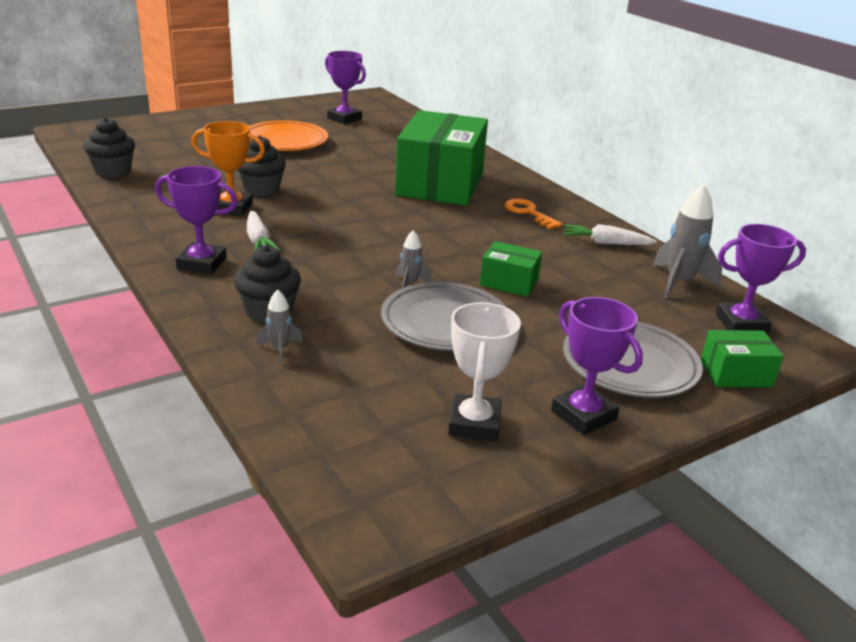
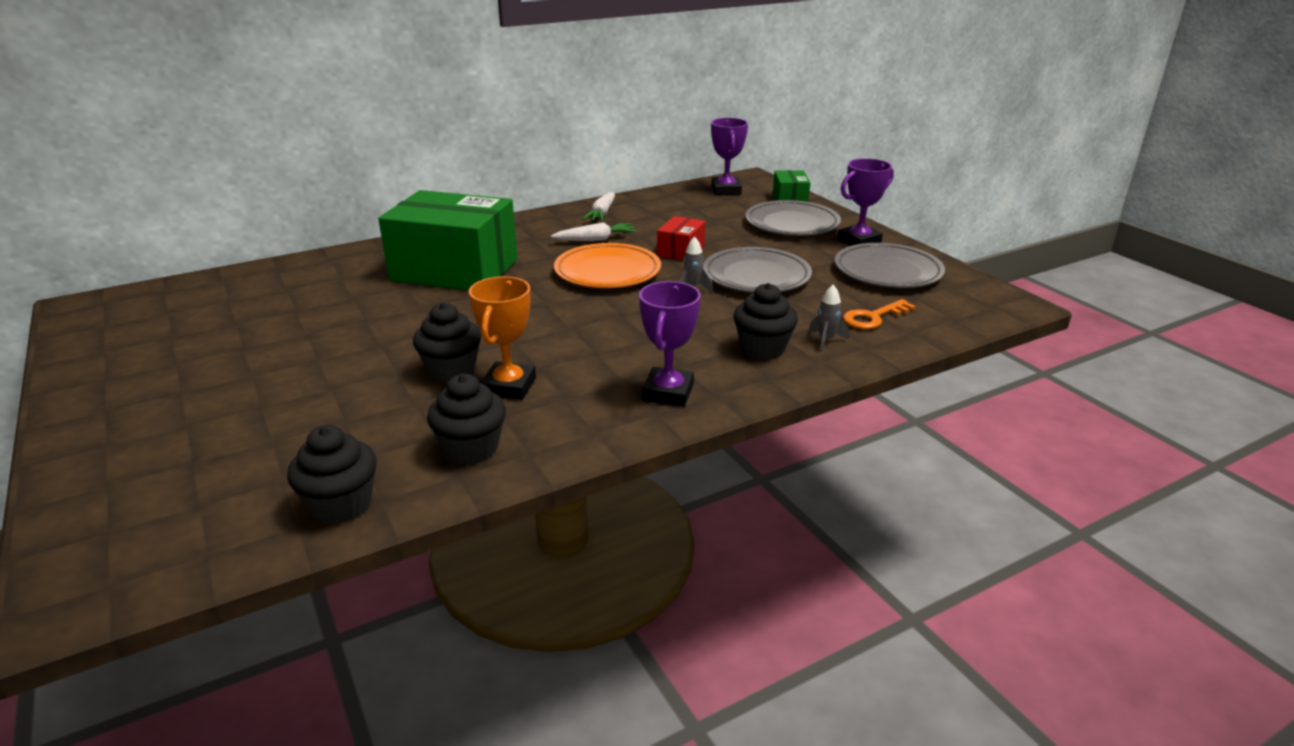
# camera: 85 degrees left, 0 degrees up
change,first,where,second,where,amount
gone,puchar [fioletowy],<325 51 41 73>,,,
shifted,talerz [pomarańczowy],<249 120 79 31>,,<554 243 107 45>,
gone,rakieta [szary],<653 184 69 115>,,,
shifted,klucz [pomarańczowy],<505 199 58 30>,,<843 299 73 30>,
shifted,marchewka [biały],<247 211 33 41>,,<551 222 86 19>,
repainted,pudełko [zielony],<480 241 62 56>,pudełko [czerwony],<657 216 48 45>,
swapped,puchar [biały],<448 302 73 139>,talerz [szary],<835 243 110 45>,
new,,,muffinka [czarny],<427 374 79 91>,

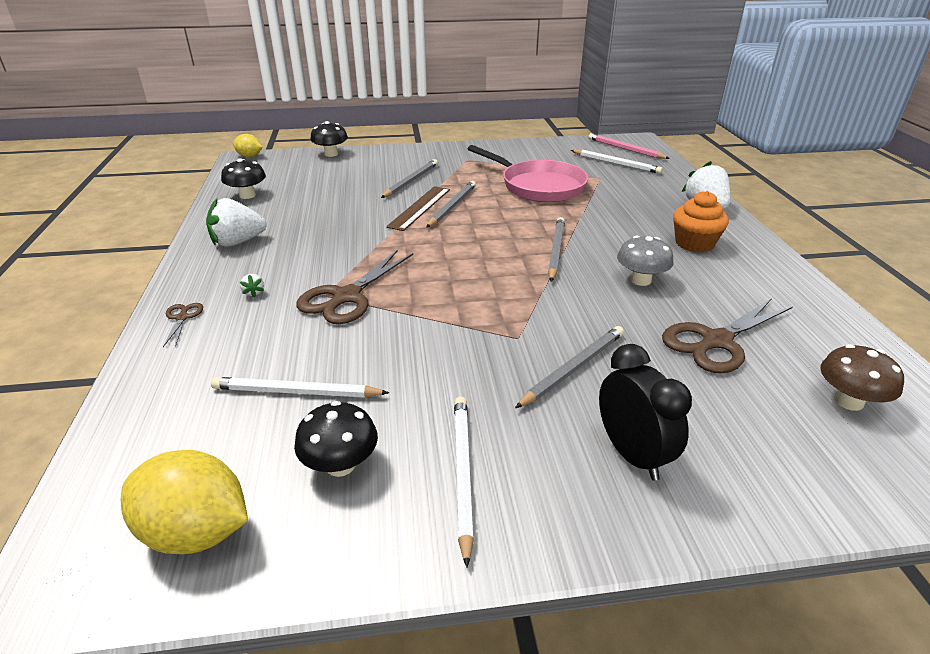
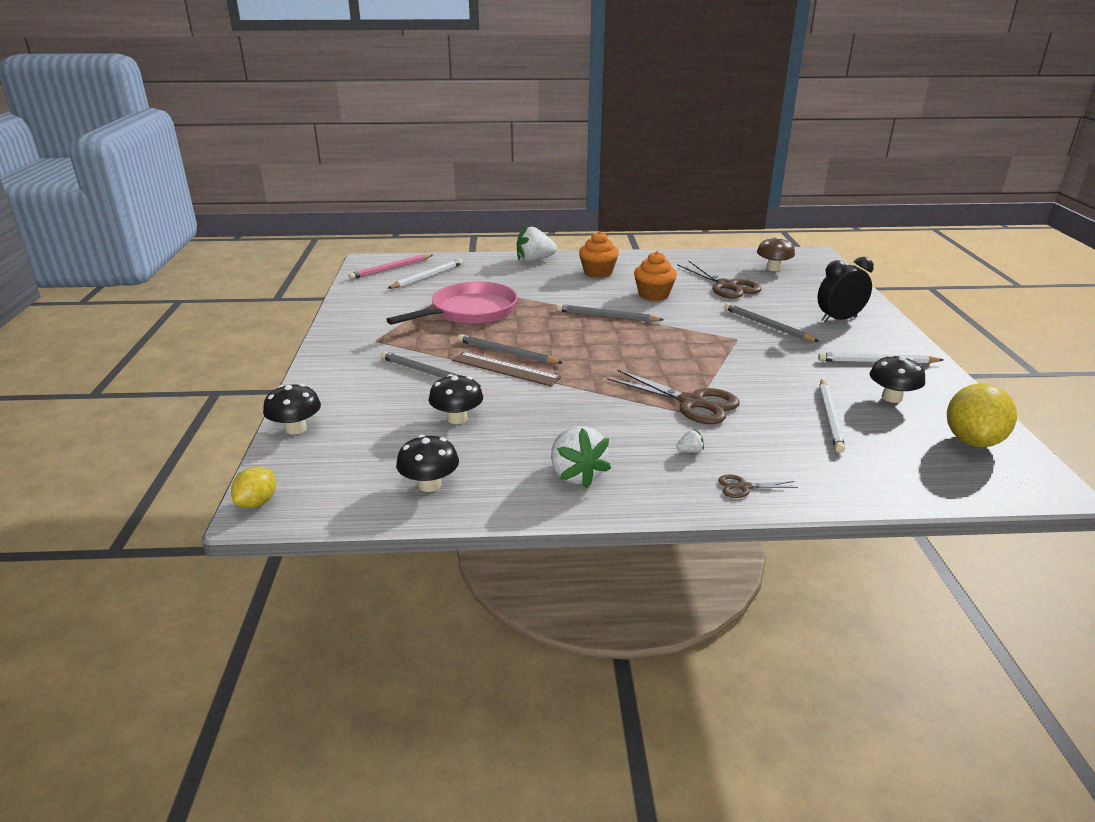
# camera: 85 degrees left, 5 degrees down
change,first,where,second,where,amount
swapped,grzyb [szary],<617 236 57 50>,muffinka [pomarańczowy],<634 251 43 50>,
new,,,grzyb [czarny],<429 374 54 50>,

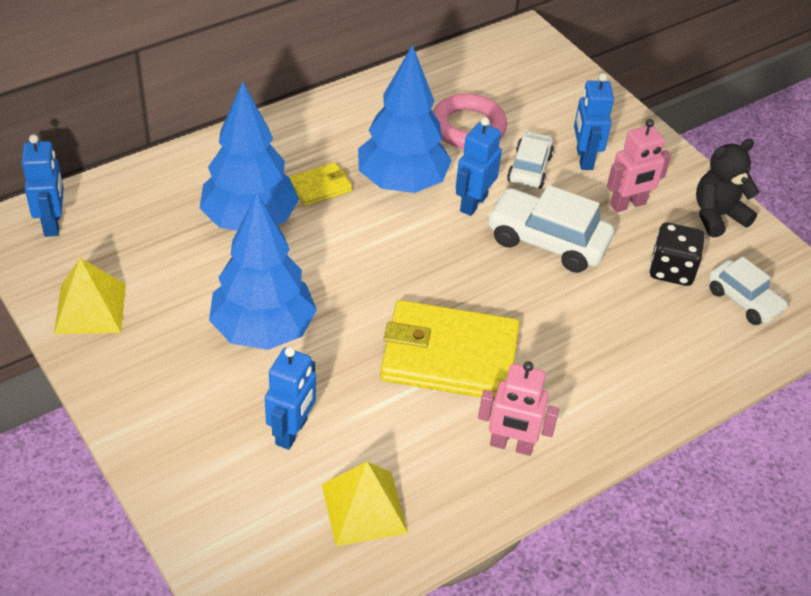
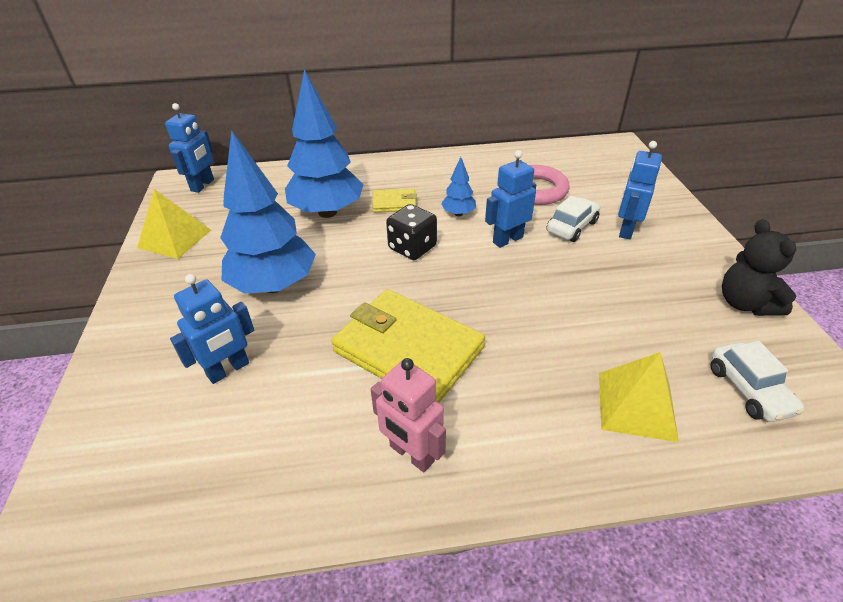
# camera: 30 degrees right, 5 degrees down
change,first,where,second,where,amount
scaled,drzewko [niebieski],<358 45 94 148>,,<441 157 35 59>,x0.45
gone,robot [różowy],<607 119 64 93>,,,
rotated,miś [czarny],<696 139 64 98>,,<722 219 75 97>,105 degrees counterclockwise
gone,samochód [biały],<486 185 128 88>,,,
shifted,kostka do gry [czarny],<650 223 55 63>,,<386 204 51 56>,
shifted,piramida [żółty],<322 462 86 84>,,<599 352 80 90>,

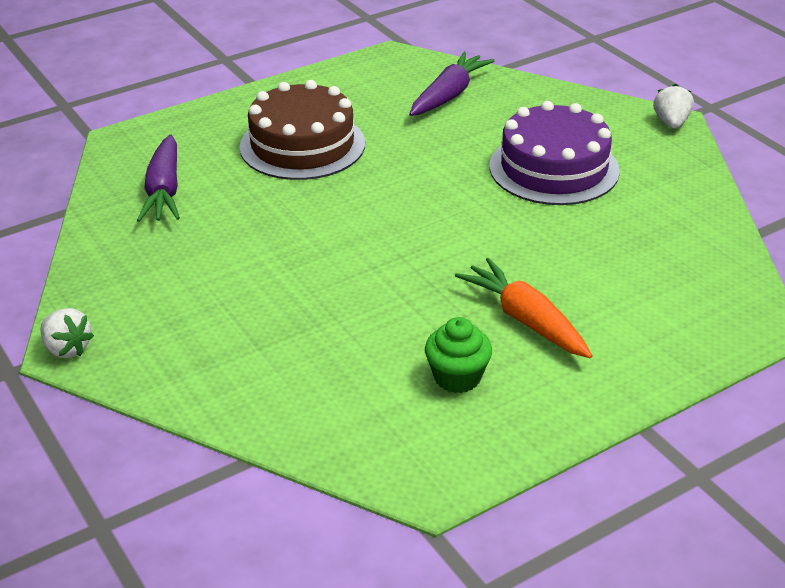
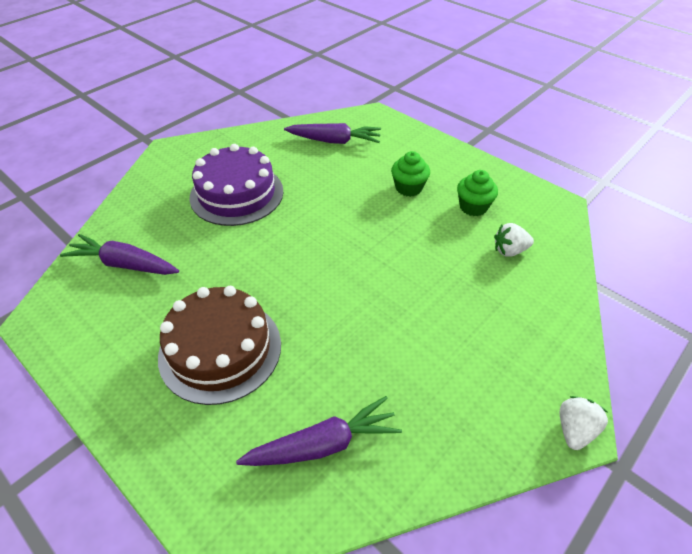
# camera: 105 degrees left, 10 degrees up
change,first,where,second,where,amount
shifted,truskawka [biały],<654 84 40 45>,,<494 223 40 34>,
swapped,marchewka [pomarańczowy],<455 258 137 100>,muffinka [zielony],<391 151 39 46>,
new,,,marchewka [fioletowy],<284 123 97 21>,

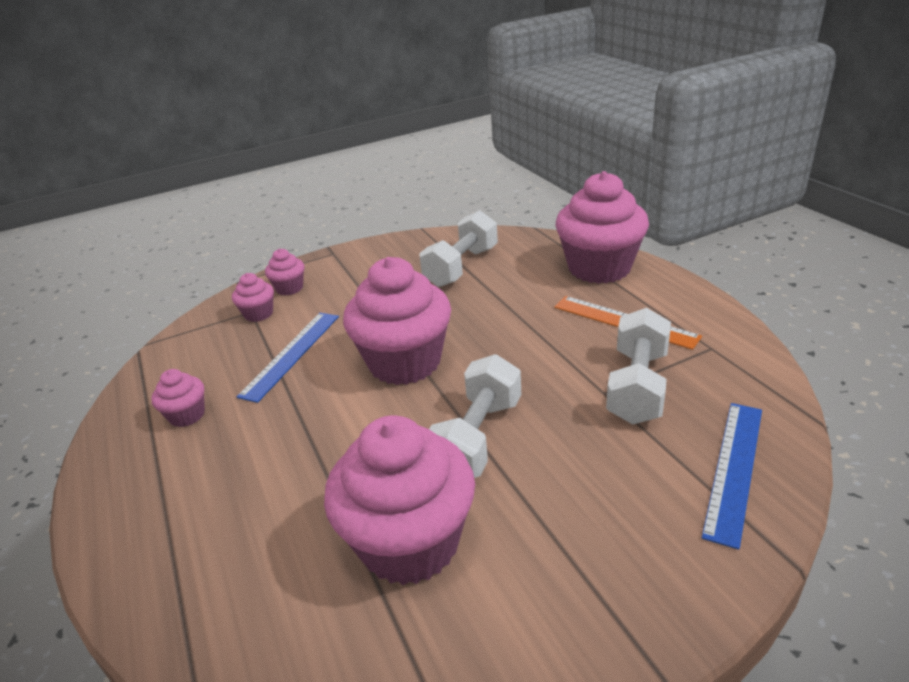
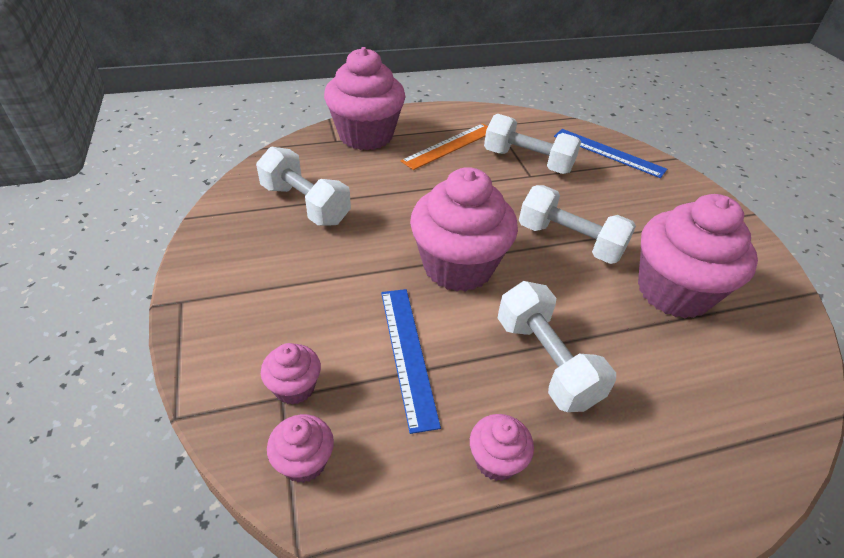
# camera: 85 degrees left, 10 degrees up
change,first,where,second,where,amount
shifted,muffinka [różowy],<265 249 39 47>,,<267 414 67 69>,
rotated,linijka [niebieski],<237 313 102 90>,,<381 289 60 145>,45 degrees clockwise
new,,,hantel [biały],<498 281 118 131>,

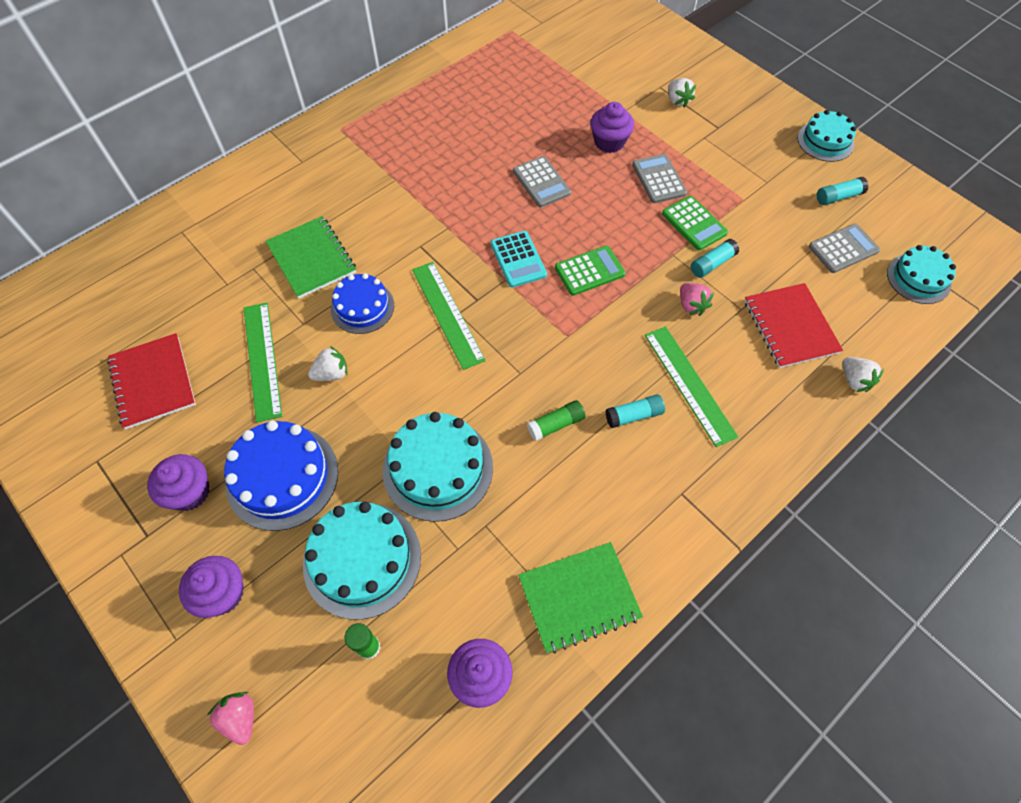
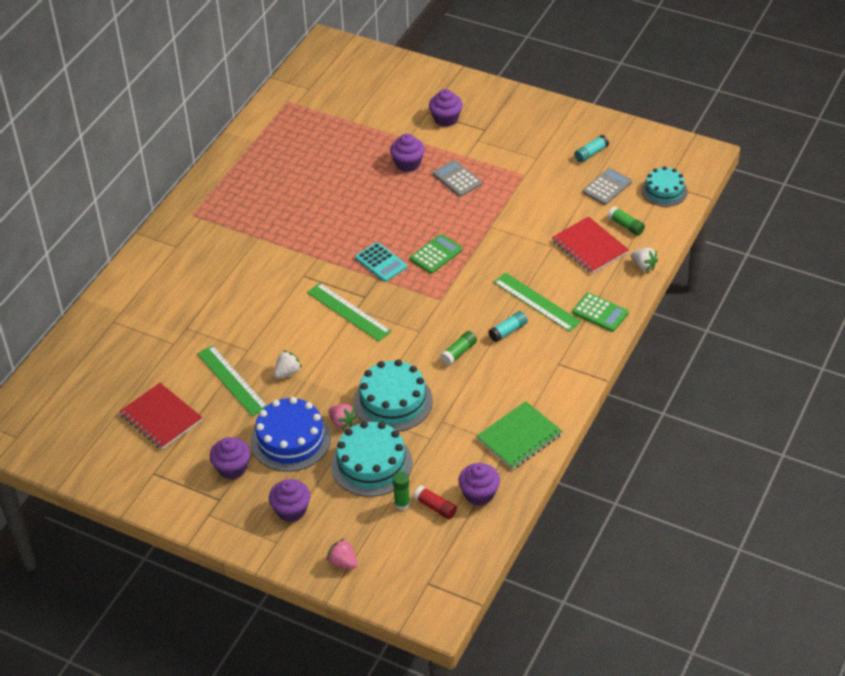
# camera: 20 degrees left, 15 degrees down
change,first,where,second,where,amount
swapped,truskawka [biały],<668 78 28 30>,muffinka [fioletowy],<429 89 34 38>,
gone,tort [turkusowy],<798 110 58 52>,,,
gone,kalkulator [szary],<513 156 58 51>,,,
shifted,kalkulator [zielony],<662 196 66 54>,,<572 293 56 39>,
gone,zeszyt [zielony],<266 216 90 83>,,,
gone,klej w sztyfcie [turkusowy],<691 239 49 39>,,,
gone,tort [niebieski],<331 273 63 61>,,,
shifted,truskawka [różowy],<680 283 34 33>,,<329 404 28 26>,
new,,,klej w sztyfcie [zielony],<608 206 37 30>,
new,,,klej w sztyfcie [czerwony],<413 486 44 33>,

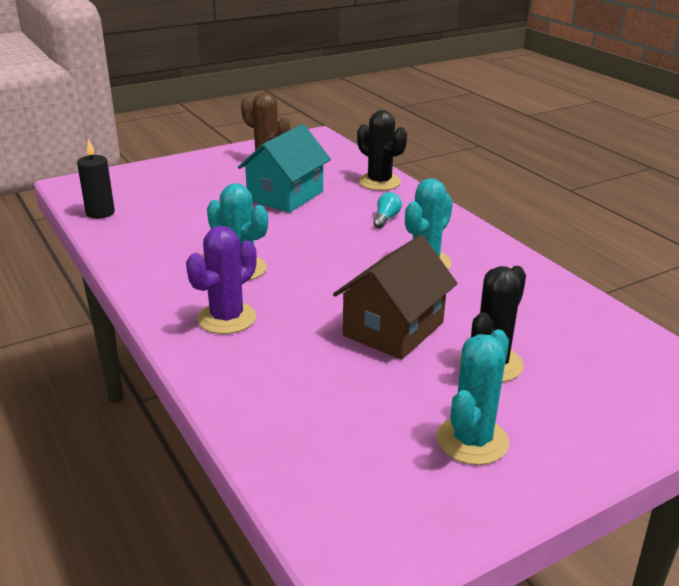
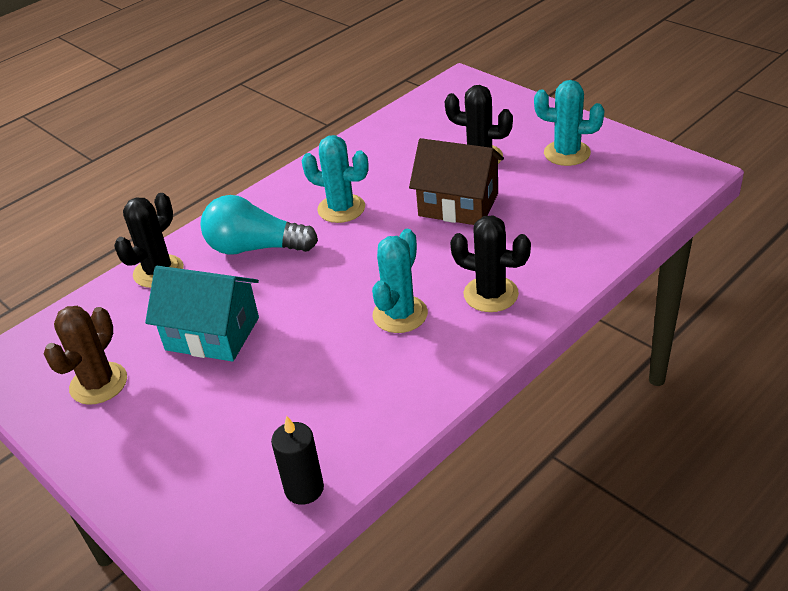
# camera: 100 degrees left, 10 degrees up
change,first,where,second,where,amount
scaled,żarówka [turkusowy],<373 192 29 36>,,<200 195 118 60>,x2.22
repainted,kaktus [fioletowy],<186 226 71 108>,kaktus [czarny],<450 215 81 97>,

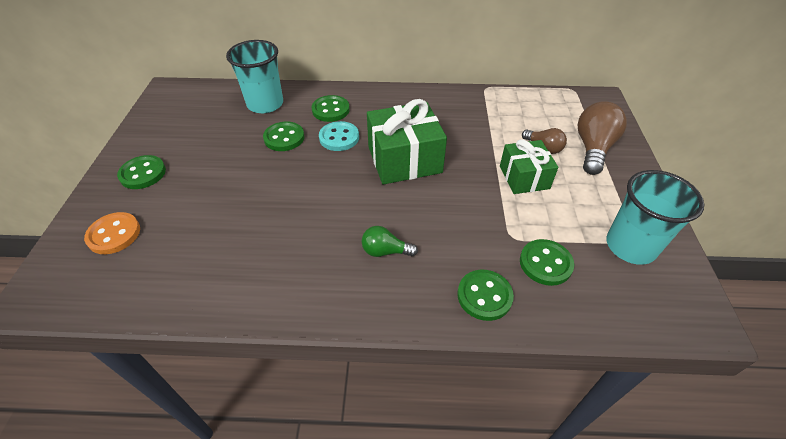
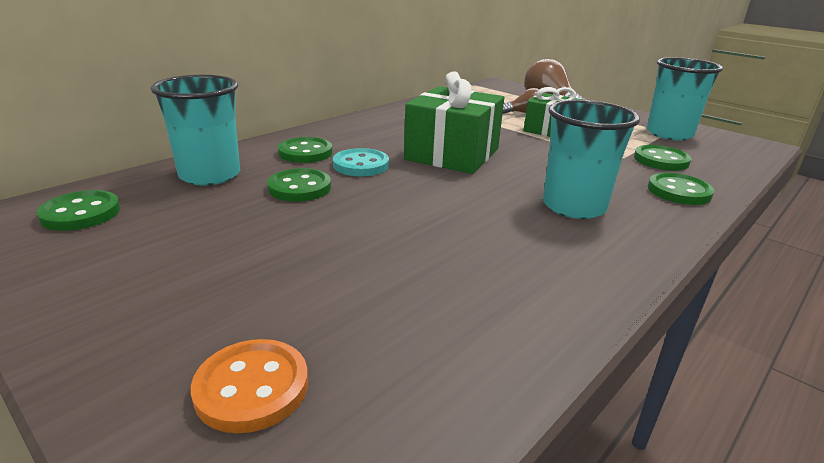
# camera: 50 degrees left, 20 degrees down
change,first,where,second,where,amount
shifted,guzik [zielony],<117 155 49 34>,,<37 190 83 41>,
swapped,żarówka [zielony],<362 226 56 31>,szklanka [turkusowy],<543 100 97 119>,

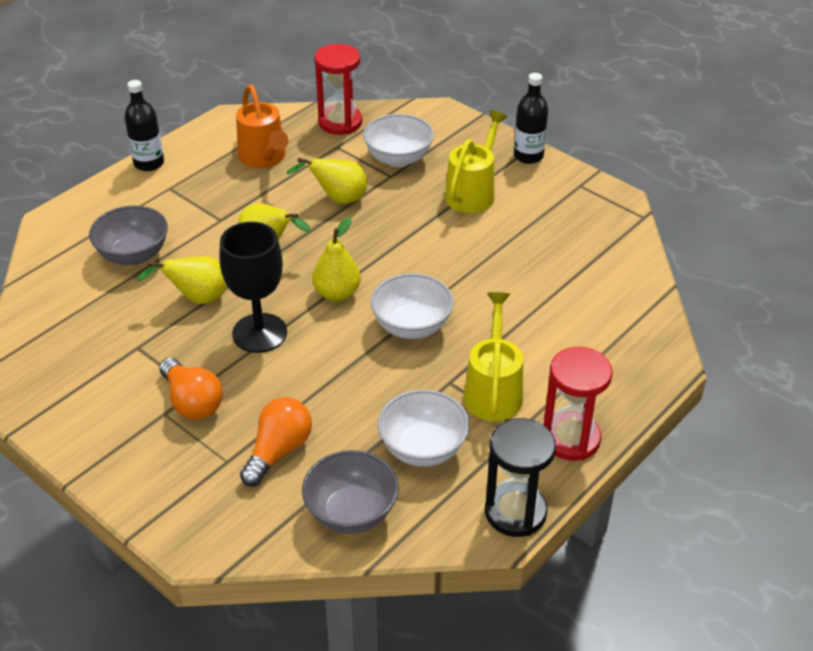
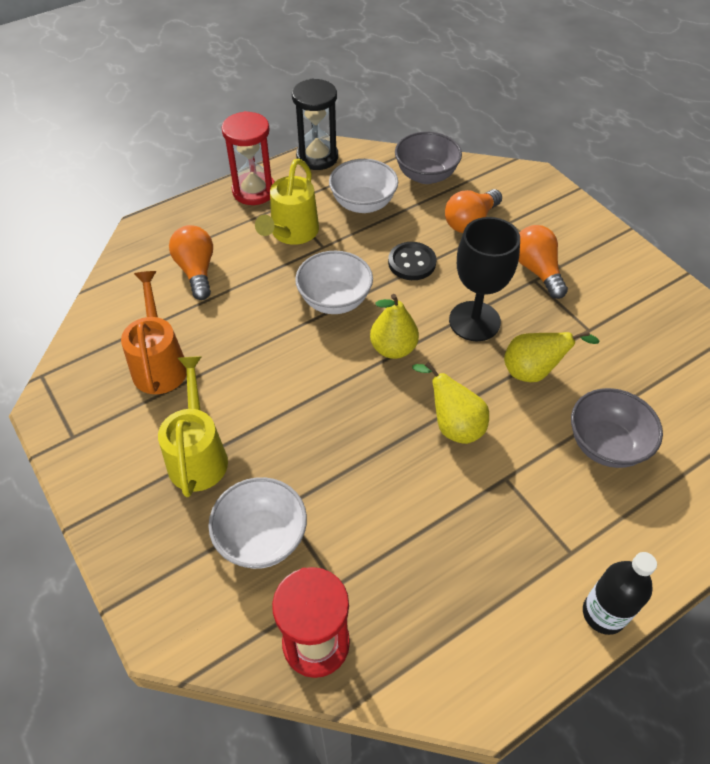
# camera: 165 degrees left, 10 degrees up
change,first,where,second,where,amount
gone,butelka [czarny],<514 73 34 91>,,,
shifted,konewka [pomarańczowy],<236 85 53 83>,,<121 271 66 123>,
rotated,konewka [żółty],<445 110 63 103>,,<158 356 70 141>,135 degrees clockwise
gone,gruszka [żółty],<286 158 81 46>,,,
new,,,żarówka [pomarańczowy],<169 225 44 75>,
new,,,guzik [czarny],<388 242 49 38>,

